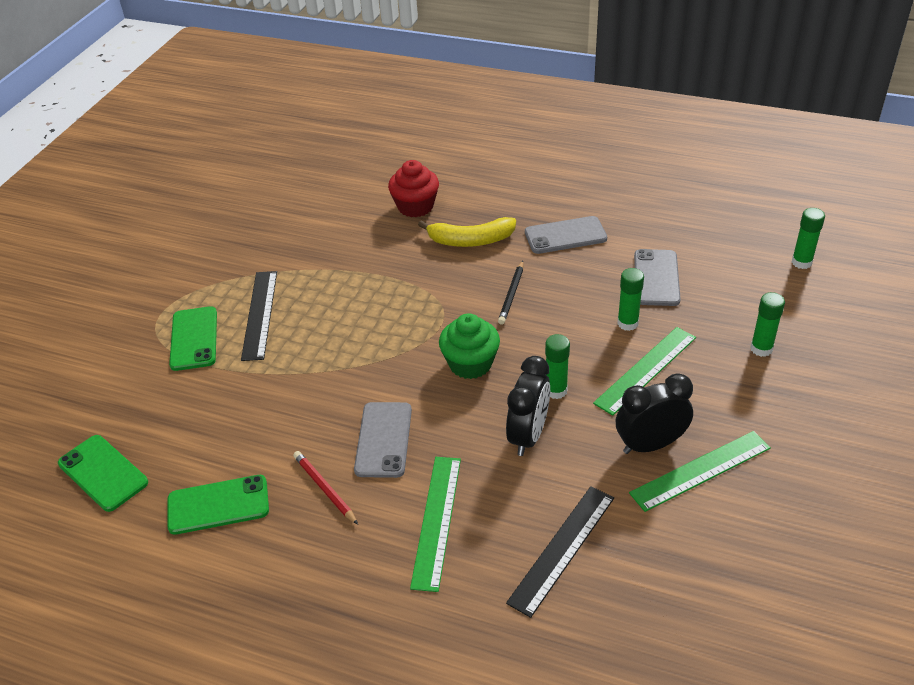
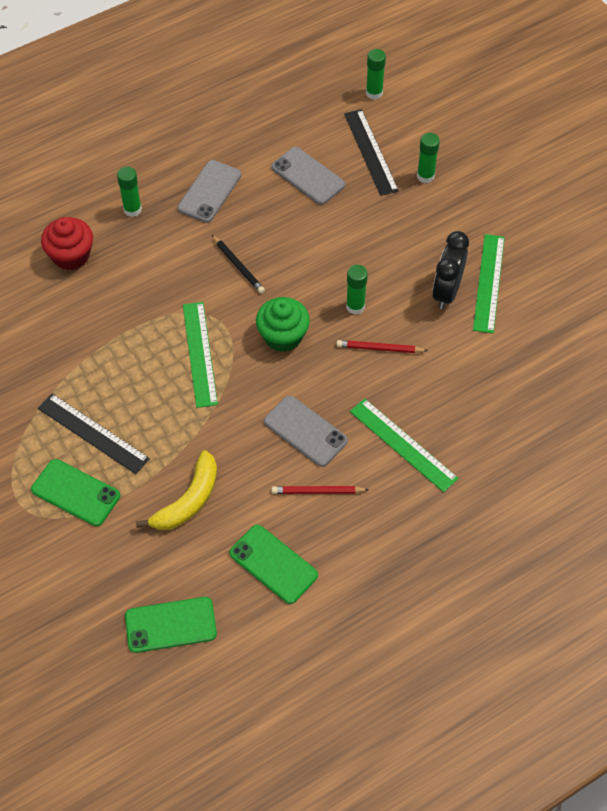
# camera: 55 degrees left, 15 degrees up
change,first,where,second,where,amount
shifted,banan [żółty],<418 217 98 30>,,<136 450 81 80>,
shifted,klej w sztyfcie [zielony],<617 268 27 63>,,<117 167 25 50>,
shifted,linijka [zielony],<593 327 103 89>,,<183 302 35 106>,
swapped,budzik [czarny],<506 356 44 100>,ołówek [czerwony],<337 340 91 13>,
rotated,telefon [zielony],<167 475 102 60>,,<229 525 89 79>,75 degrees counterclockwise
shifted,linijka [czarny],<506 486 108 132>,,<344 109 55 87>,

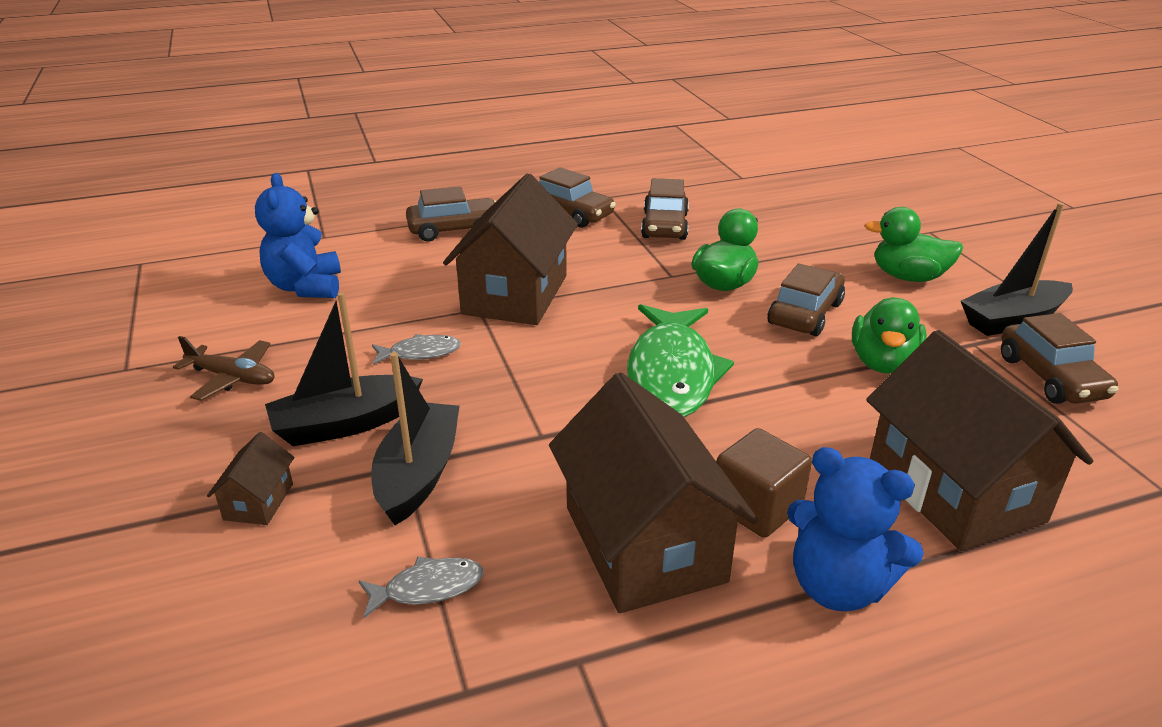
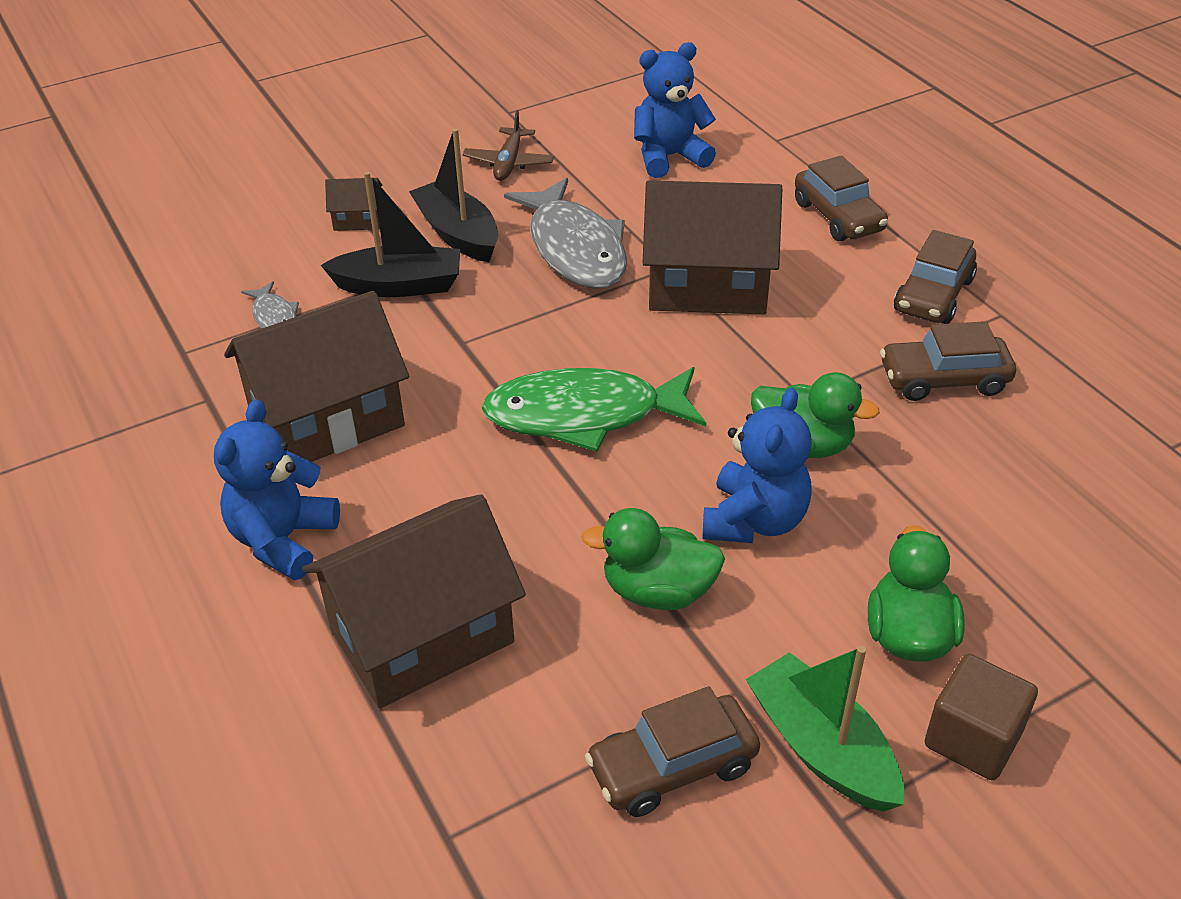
# camera: 80 degrees right, 10 degrees up
change,first,where,second,where,amount
repainted,łódka [czarny],<961 203 112 133>,łódka [zielony],<746 646 158 166>,
swapped,samochód [brązowy],<768 263 77 73>,miś [niebieski],<702 387 110 156>,
scaled,ryba [szary],<372 334 89 31>,,<504 178 123 111>,x2.20
shifted,sześcian [brązowy],<717 428 95 110>,,<925 654 113 126>,

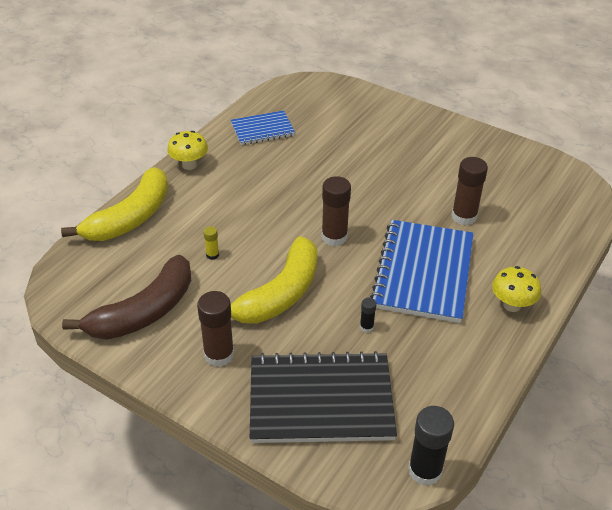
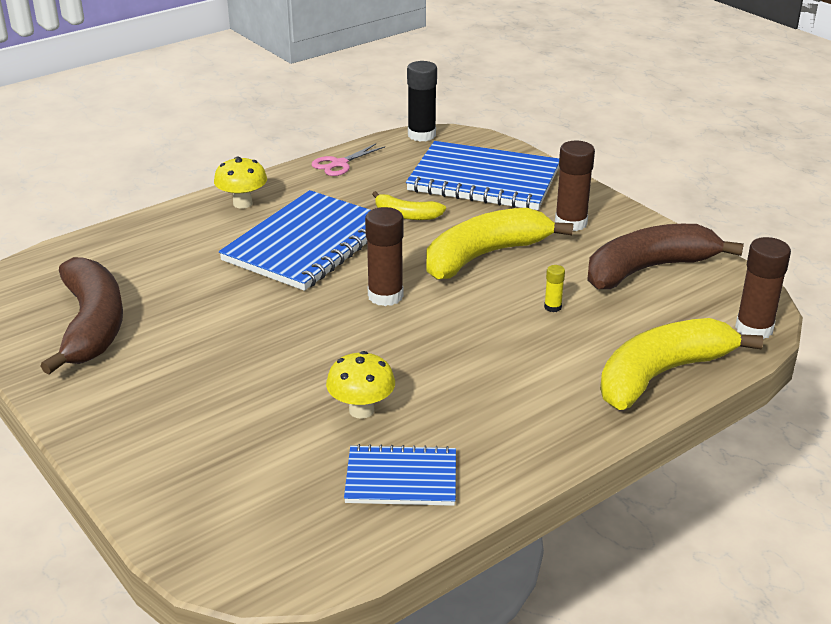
# camera: 160 degrees left, 10 degrees down
change,first,where,second,where,amount
shifted,grzyb [żółty],<167 131 41 39>,,<326 351 69 68>,
shifted,klej w sztyfcie [brązowy],<451 157 37 68>,,<735 237 56 102>,
swapped,klej w sztyfcie [czarny],<360 298 17 34>,banan [żółty],<372 191 74 29>,
repainted,zeszyt [czarny],<250 351 147 92>,zeszyt [niebieski],<406 141 153 69>,
new,,,nożyczki [różowy],<311 143 74 33>,
new,,,banan [brązowy],<41 257 82 117>,

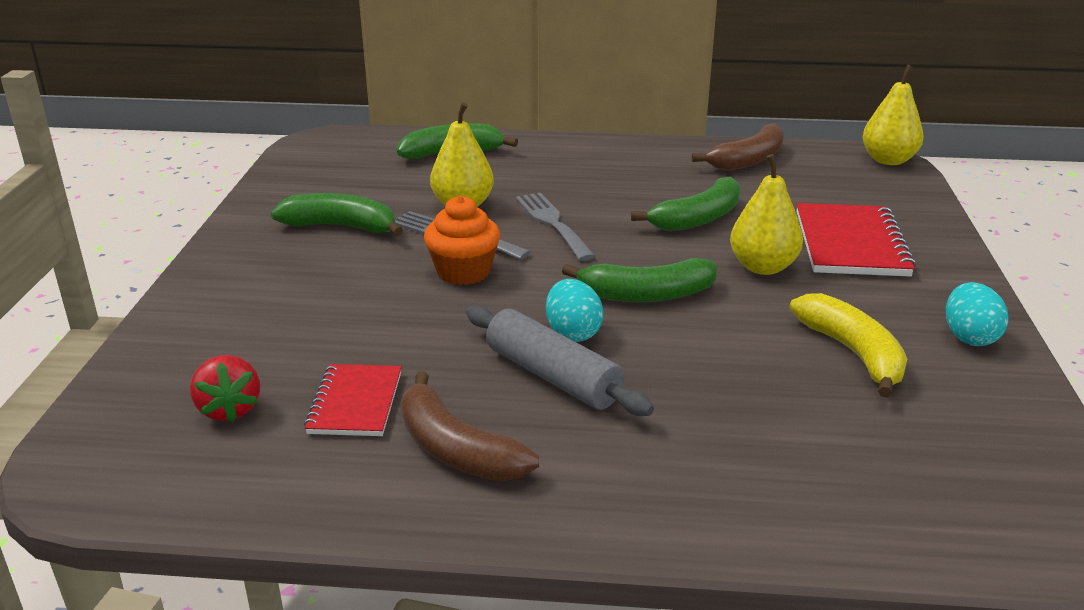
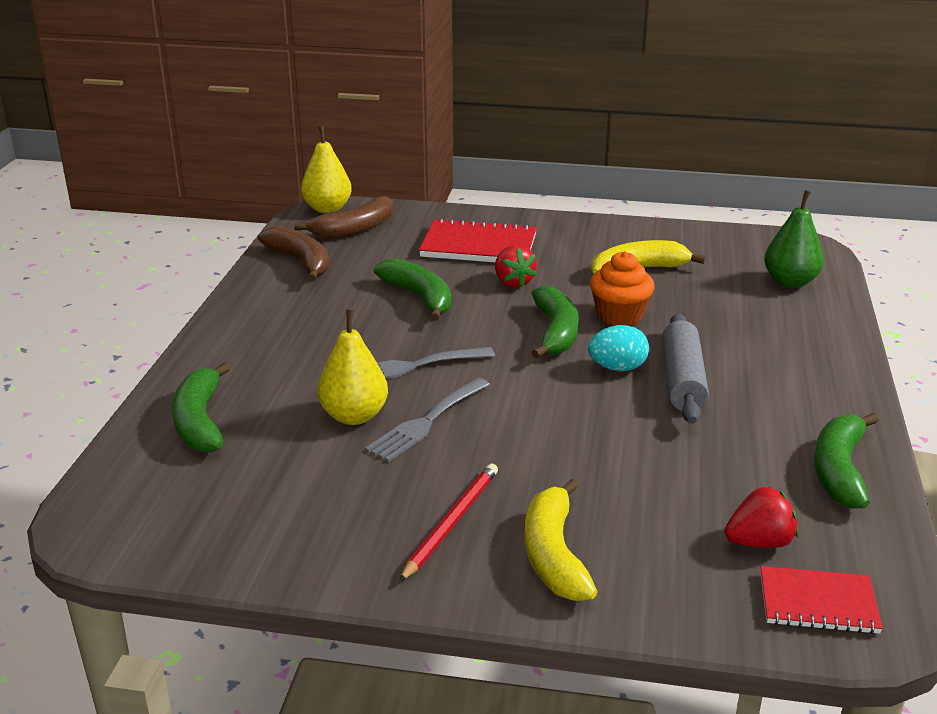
# camera: 85 degrees left, 0 degrees up
change,first,where,second,where,amount
swapped,gruszka [żółty],<730 154 73 121>,truskawka [czerwony],<495 245 42 43>,
shifted,banan [zielony],<271 193 132 43>,,<814 413 64 96>,
shifted,muffinka [pomarańczowy],<424 196 76 89>,,<590 251 65 75>,
gone,jajko [turkusowy],<946 282 63 64>,,,
rotated,wałek do ciasta [szary],<466 306 188 110>,,<662 313 47 111>,45 degrees counterclockwise
shifted,zeszyt [czerwony],<304 364 98 72>,,<760 566 123 68>,
shifted,banan [brązowy],<401 371 138 110>,,<294 196 99 43>,
new,,,gruszka [zielony],<764 190 60 98>,
new,,,ołówek [czerwony],<399 464 99 118>,
new,,,banan [żółty],<525 478 73 123>,

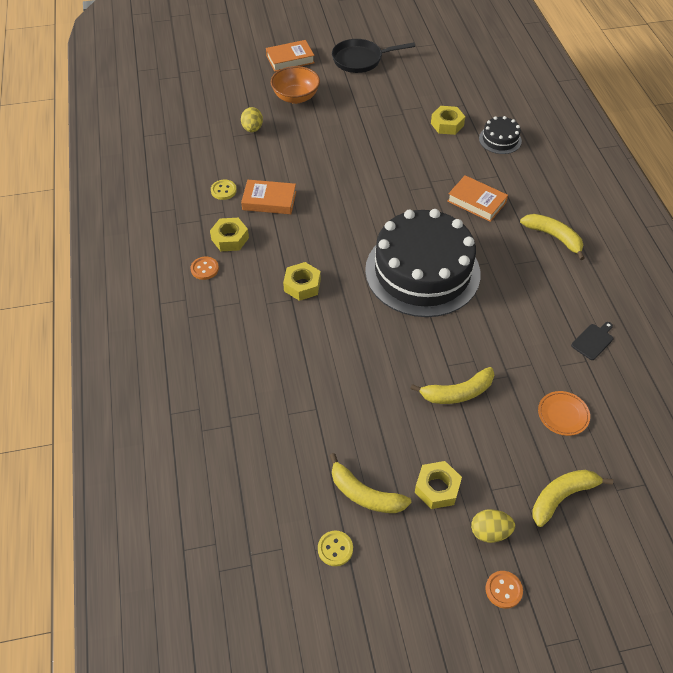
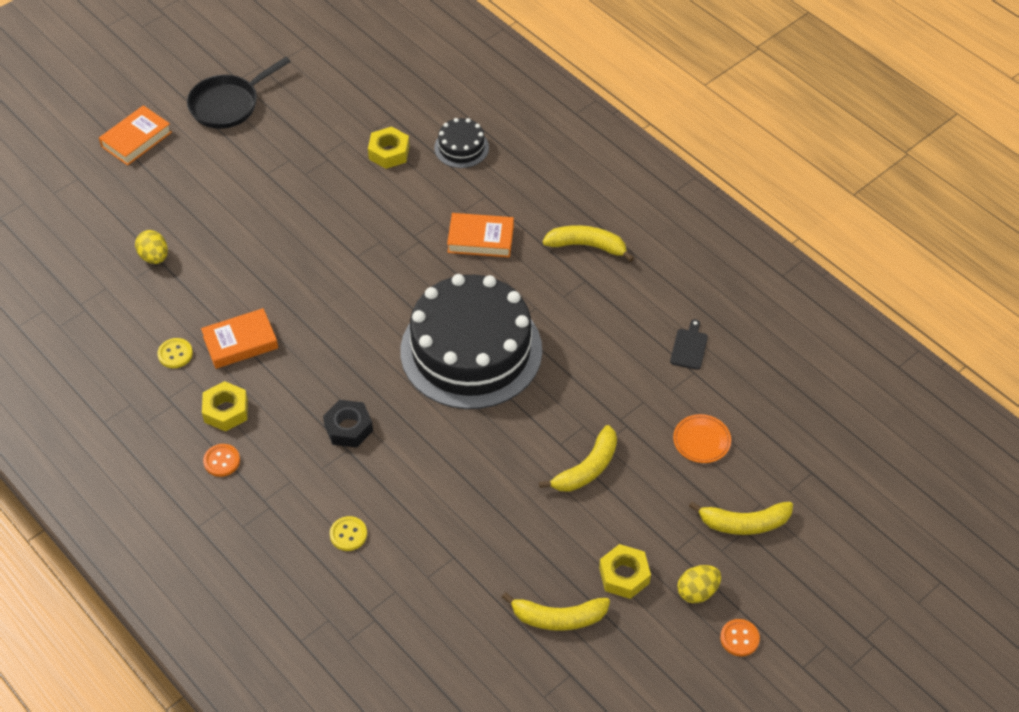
# camera: 30 degrees left, 0 degrees up
change,first,where,second,where,amount
gone,miska [pomarańczowy],<271 66 49 38>,,,
repainted,nakrętka [żółty],<283 262 38 39>,nakrętka [czarny],<323 400 50 48>,
rotated,banan [żółty],<532 470 81 57>,,<689 502 104 33>,120 degrees counterclockwise
shifted,guzik [żółty],<318 530 35 36>,,<330 516 37 35>,

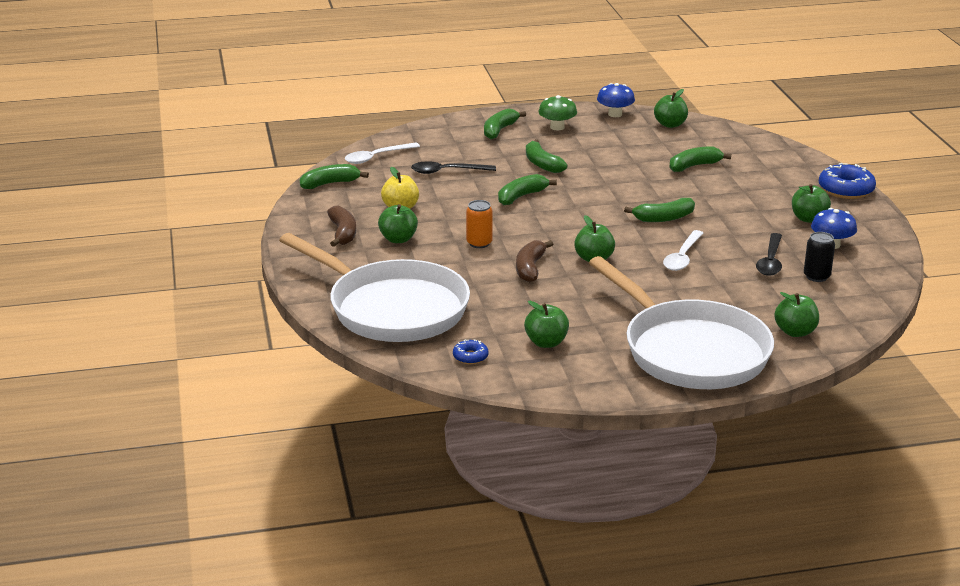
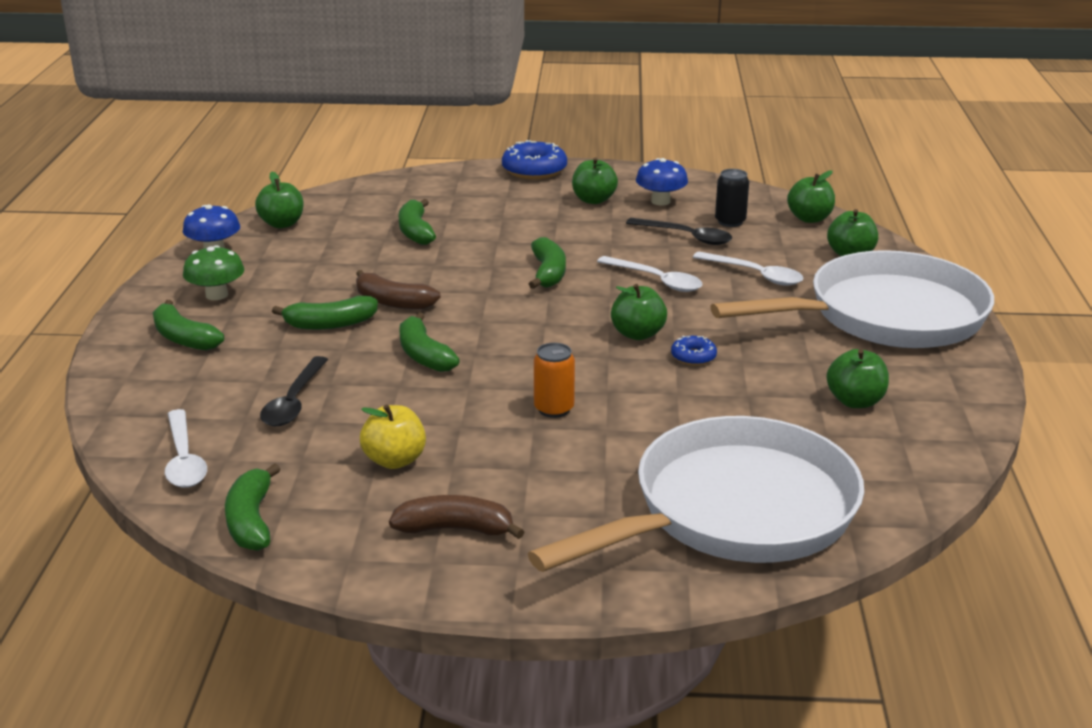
# camera: 75 degrees left, 0 degrees up
change,first,where,second,where,amount
shifted,jabłko [zielony],<378 204 40 39>,,<787 170 48 53>,
shifted,banan [brązowy],<516 240 37 42>,,<356 270 85 40>,
shifted,donut [niebieski],<453 339 36 25>,,<671 336 46 30>,
new,,,łyżka [biały],<693 252 111 34>,

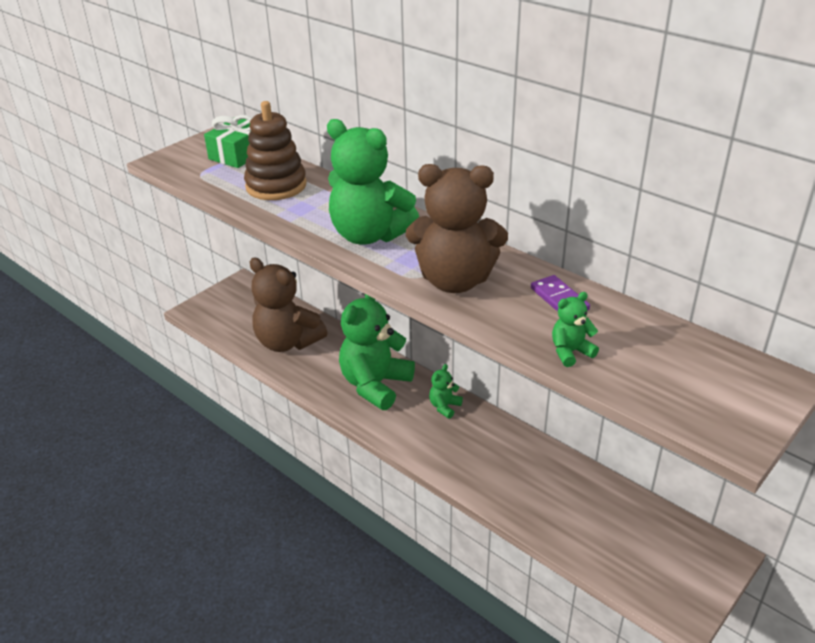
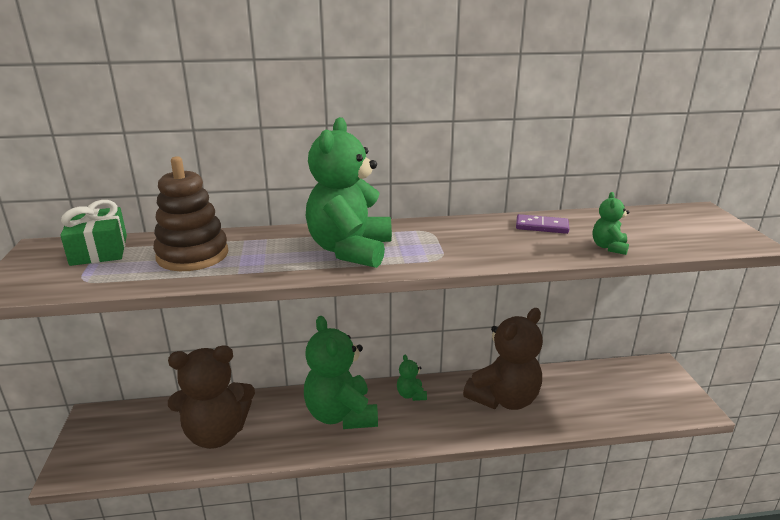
# camera: 50 degrees left, 10 degrees down
change,first,where,second,where,amount
rotated,miś [zielony],<327 119 92 126>,,<306 117 86 151>,120 degrees clockwise
shifted,miś [brązowy],<406 164 102 129>,,<463 308 80 102>,

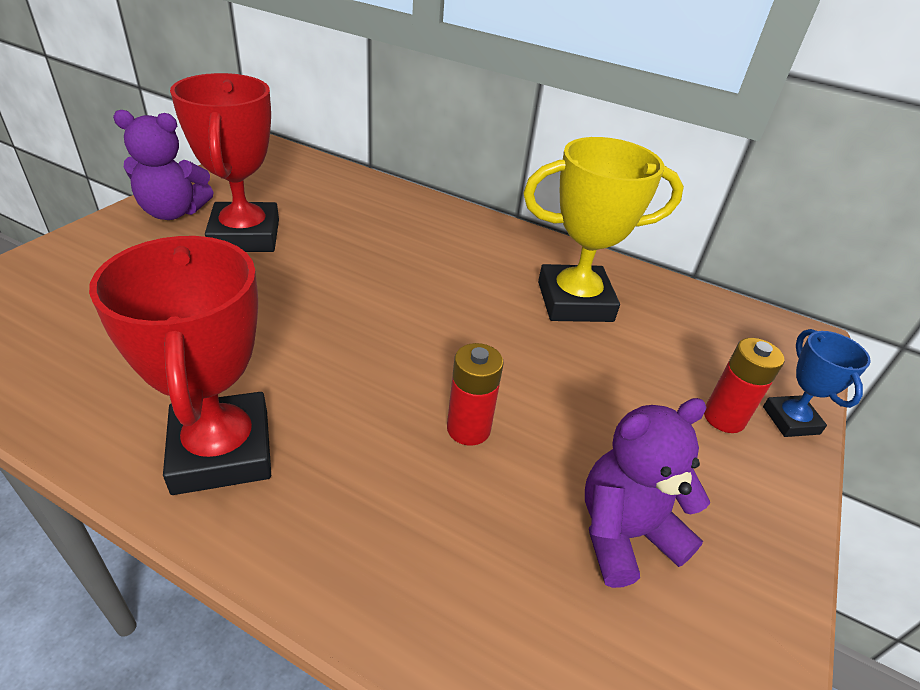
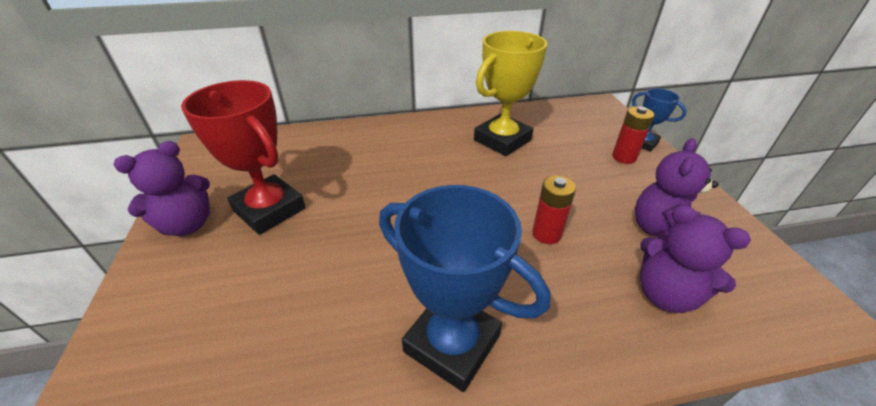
# camera: 35 degrees left, 0 degrees up
change,first,where,second,where,amount
repainted,puchar [czerwony],<89 236 182 259>,puchar [niebieski],<379 185 172 207>,
new,,,miś [fioletowy],<640 205 111 108>,

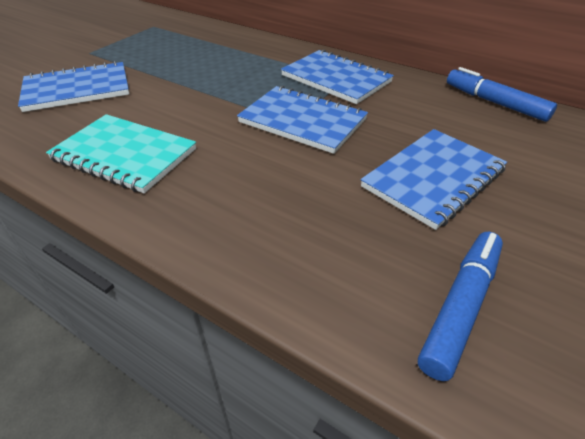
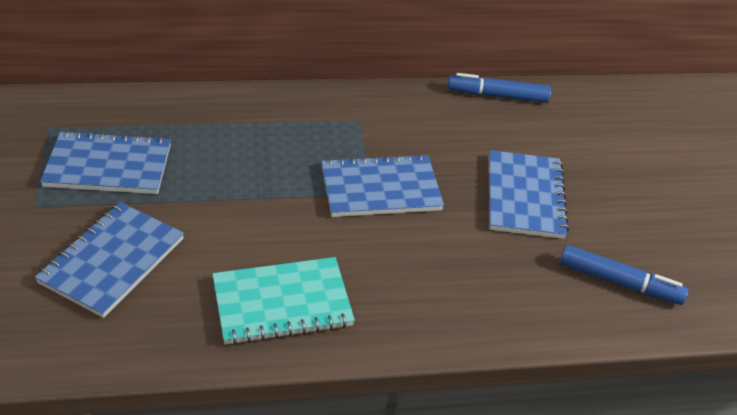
# camera: 45 degrees left, 0 degrees up
change,first,where,second,where,amount
shifted,zeszyt [niebieski],<281 50 113 54>,,<40 131 131 63>,
rotated,flamaster [niebieski],<418 232 85 149>,,<559 245 129 60>,120 degrees clockwise

